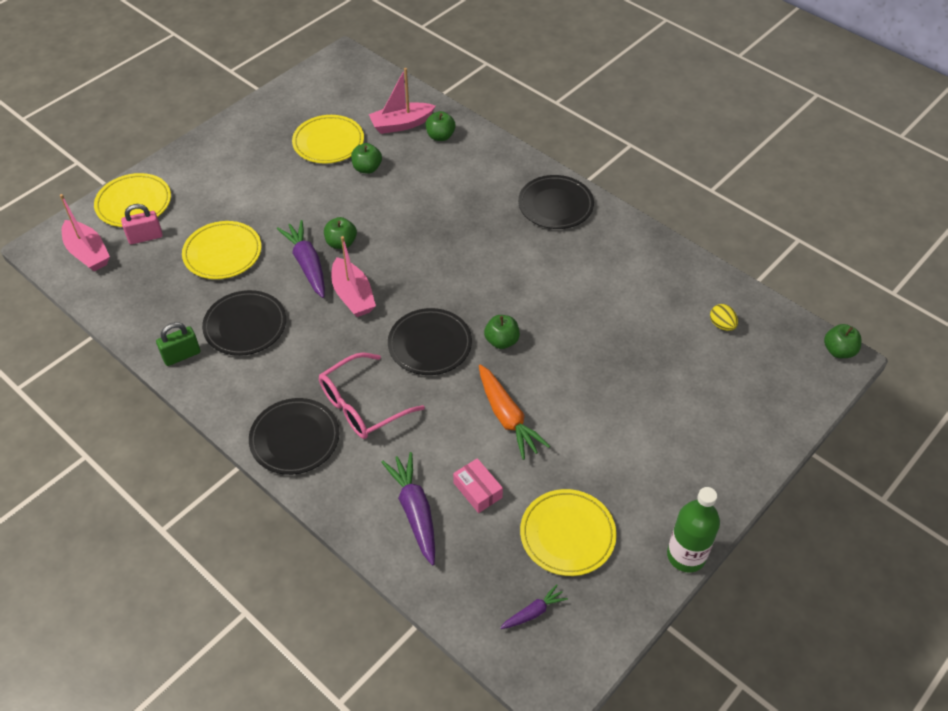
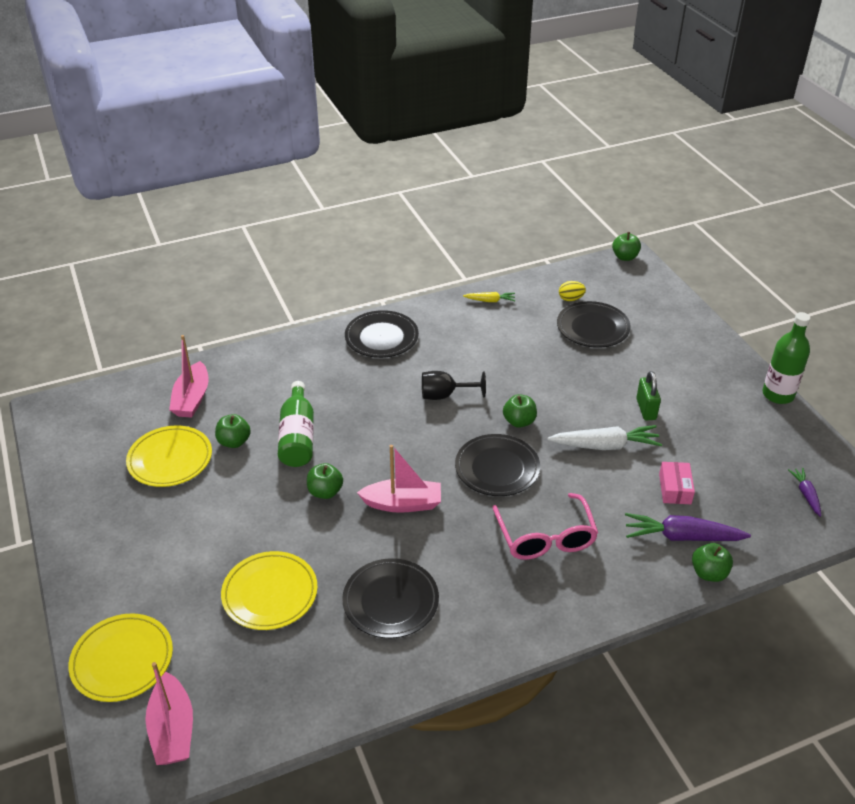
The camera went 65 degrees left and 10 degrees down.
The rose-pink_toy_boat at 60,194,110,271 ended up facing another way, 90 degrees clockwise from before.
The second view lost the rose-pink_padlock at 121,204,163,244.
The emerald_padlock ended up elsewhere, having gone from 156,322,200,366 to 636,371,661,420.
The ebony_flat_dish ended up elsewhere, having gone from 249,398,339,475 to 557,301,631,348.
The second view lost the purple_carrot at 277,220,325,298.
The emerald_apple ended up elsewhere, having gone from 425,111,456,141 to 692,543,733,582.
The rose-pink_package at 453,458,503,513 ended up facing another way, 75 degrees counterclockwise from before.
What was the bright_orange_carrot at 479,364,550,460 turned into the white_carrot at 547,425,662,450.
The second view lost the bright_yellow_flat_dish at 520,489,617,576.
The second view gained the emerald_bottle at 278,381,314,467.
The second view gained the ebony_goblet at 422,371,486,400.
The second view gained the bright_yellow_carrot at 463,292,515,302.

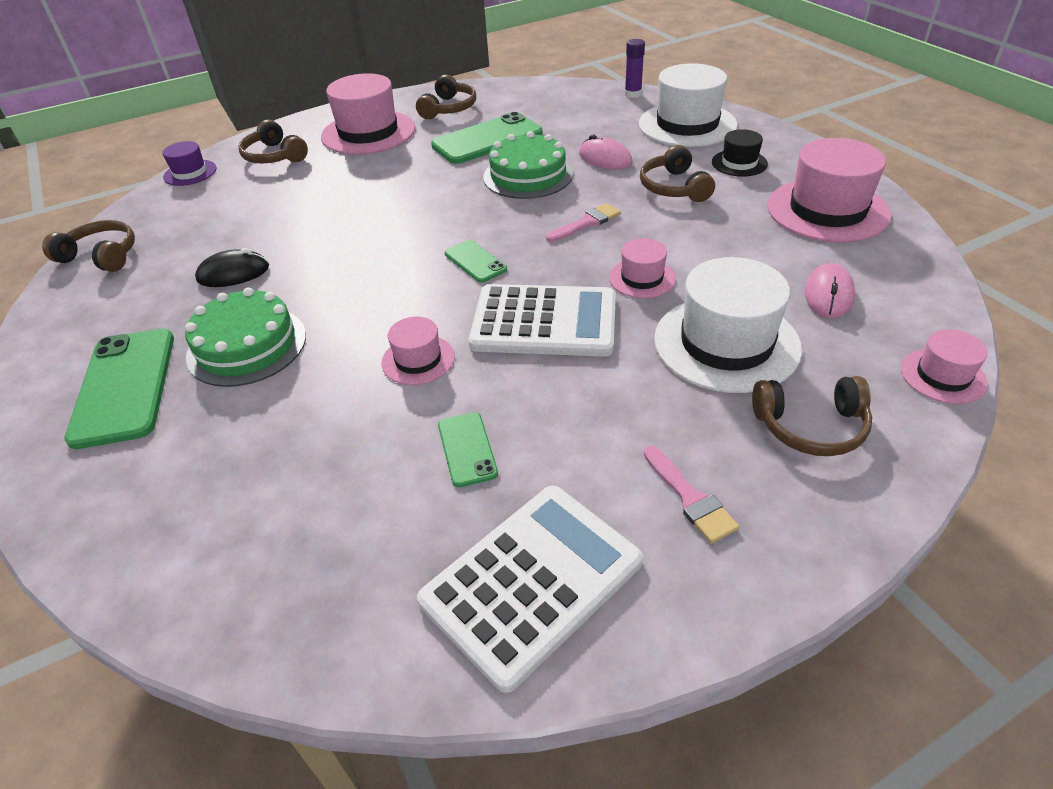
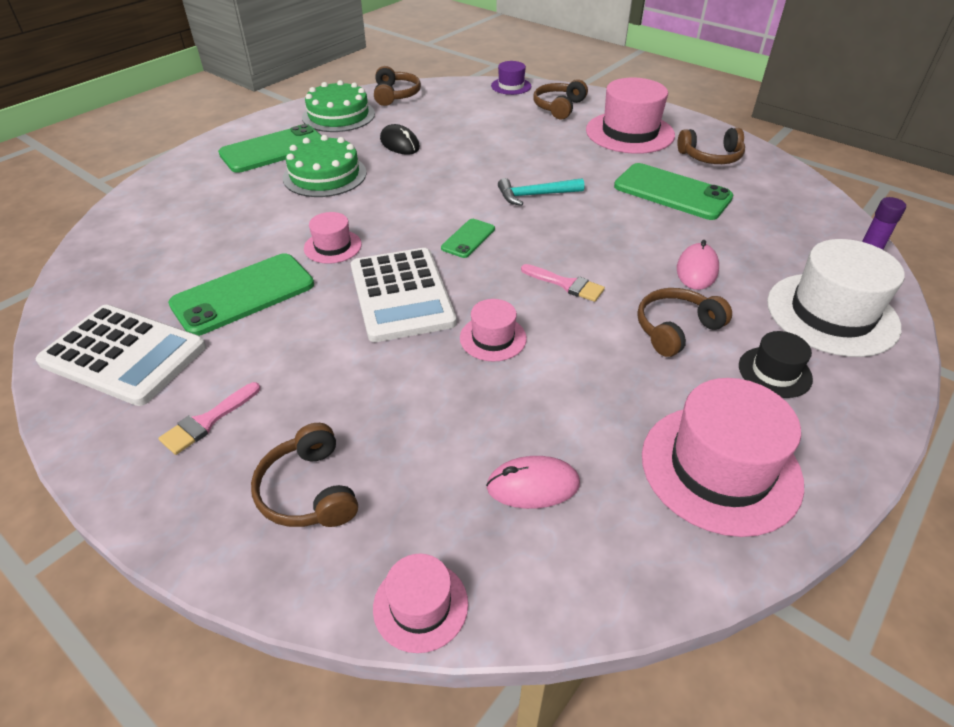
The camera went 65 degrees right and 0 degrees up.
The size of the emerald_phone at 438,412,498,487 changed by a factor of 1.95.
The emerald_gateau ended up elsewhere, having gone from 483,131,573,199 to 302,80,375,132.
The second view lost the white_hat at 654,257,802,393.
The second view gained the turquoise_hammer at 498,178,584,206.

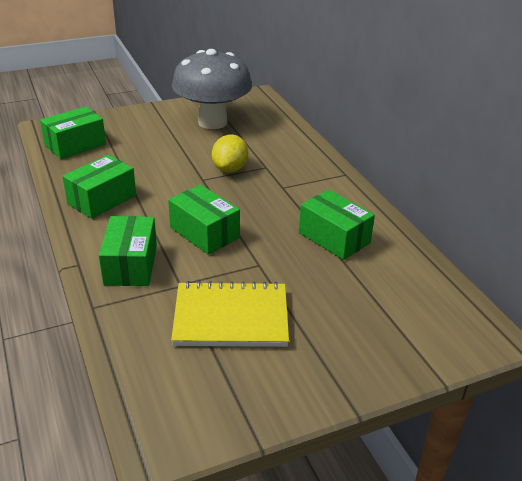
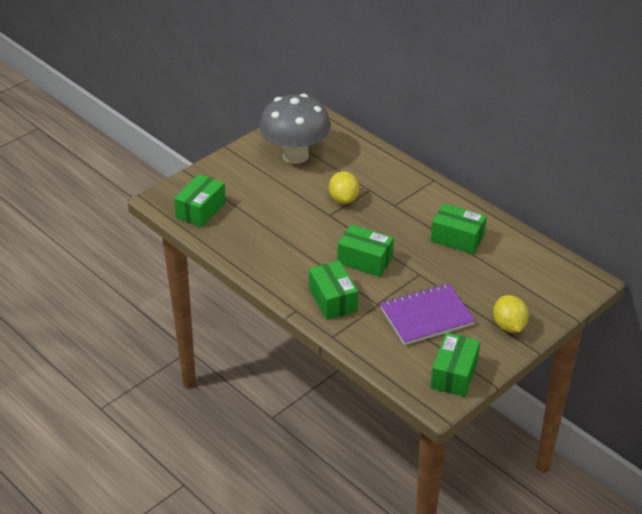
The camera went 20 degrees left and 5 degrees up.
The emerald_package ended up elsewhere, having gone from 62,155,136,219 to 431,332,480,397.
What was the bright_yellow_exercise_book at 171,281,289,347 turned into the purple_exercise_book at 380,284,476,345.
The second view gained the bright_yellow_toy_lemon at 493,295,529,333.

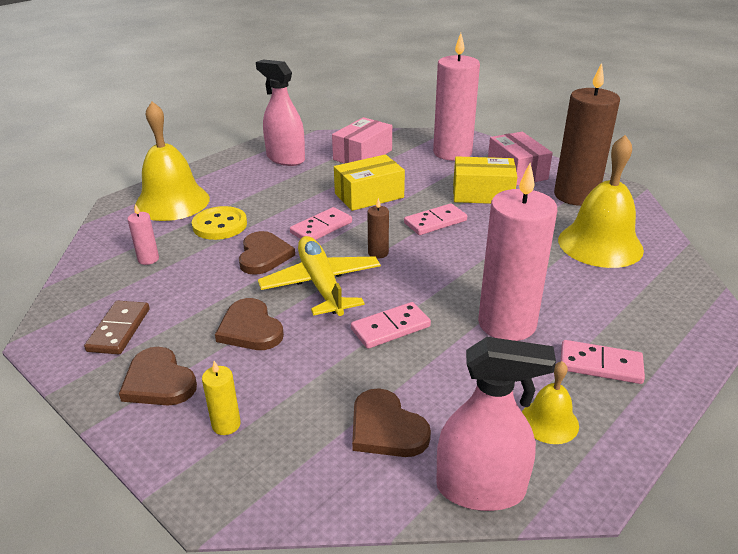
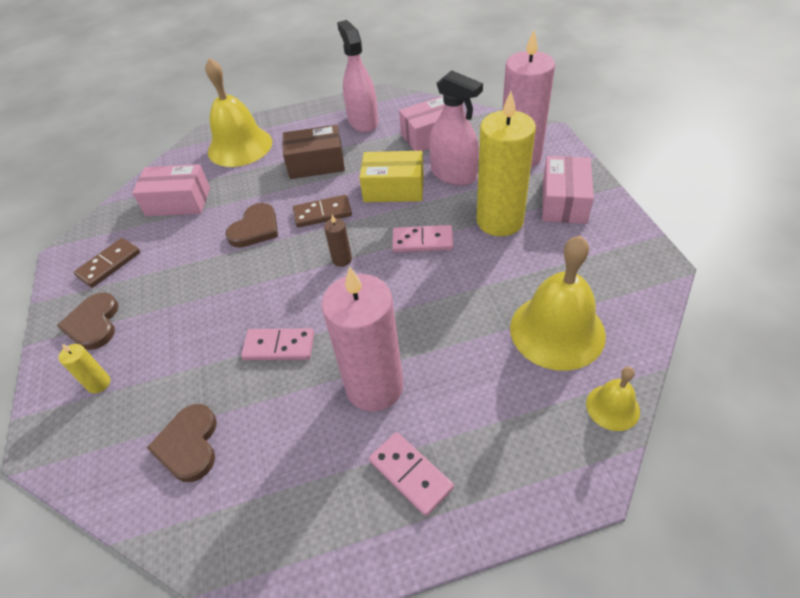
The camera went 35 degrees right and 15 degrees up.
Where the rose-pink_candle stood at 127,204,159,265, the rose-pink_package came to stand at 132,164,210,216.
The second view lost the bright_yellow_sewing_button at 192,206,247,240.
The second view lost the russet_love_heart at 215,298,284,350.
The second view lost the bright_yellow_aeroplane at 258,236,381,316.
What was the rose-pink_domino_tile at 290,207,352,240 turned into the russet_domino_tile at 293,195,352,228.
The rose-pink_spray_bottle ended up elsewhere, having gone from 436,337,556,511 to 429,70,483,186.
Where the bright_yellow_package stood at 453,156,517,204, the bright_yellow_candle came to stand at 477,91,536,236.
The bright_yellow_hand_bell ended up elsewhere, having gone from 522,361,579,444 to 586,367,640,431.
The second view lost the russet_candle at 554,63,620,206.
The second view gained the russet_package at 282,125,345,179.

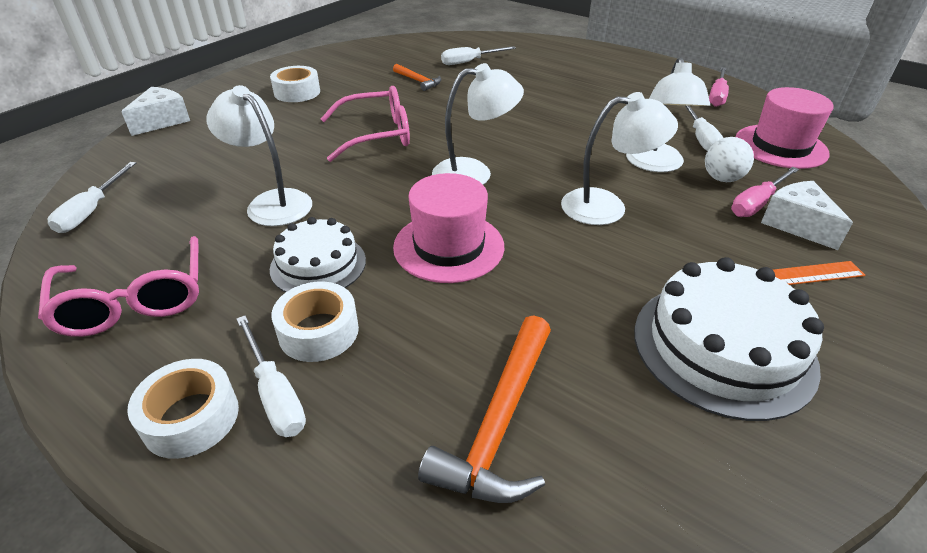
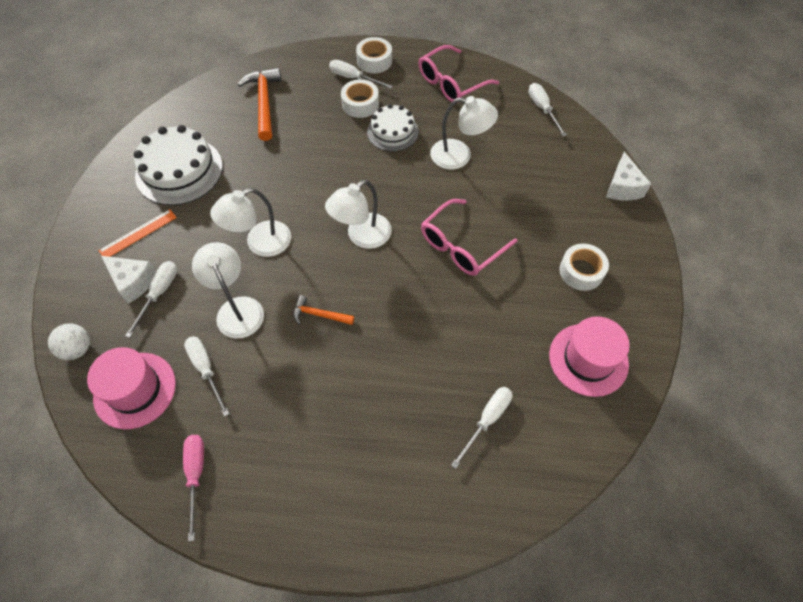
The camera went 150 degrees right and 20 degrees up.
The rose-pink_eyeglasses at 38,236,199,337 ended up facing another way, 75 degrees counterclockwise from before.
The bright_orange_hammer ended up elsewhere, having gone from 393,64,441,91 to 293,295,354,325.
The rose-pink_hat ended up elsewhere, having gone from 393,173,504,283 to 549,316,630,397.
The white_play_ball ended up elsewhere, having gone from 705,137,754,182 to 48,324,90,360.
What was the rose-pink_hand_screwdriver at 731,167,799,217 turned into the white_hand_screwdriver at 125,261,177,338.

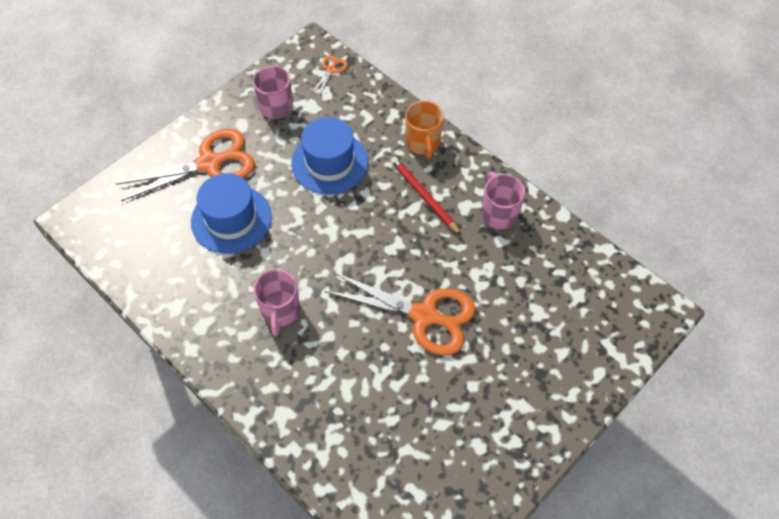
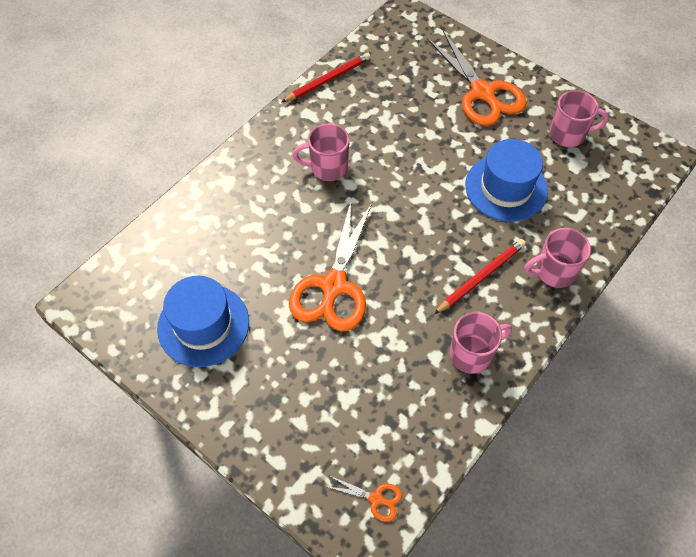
The camera went 85 degrees right and 0 degrees up.
The blue_hat ended up elsewhere, having gone from 191,173,272,254 to 157,276,249,367.
The bright_orange_pair_of_scissors ended up elsewhere, having gone from 312,56,348,97 to 325,476,402,522.
What was the bright_orange_mug at 405,101,444,159 turned into the rose-pink_mug at 524,228,591,288.
The second view gained the scarlet_wooden_pencil at 282,52,371,102.

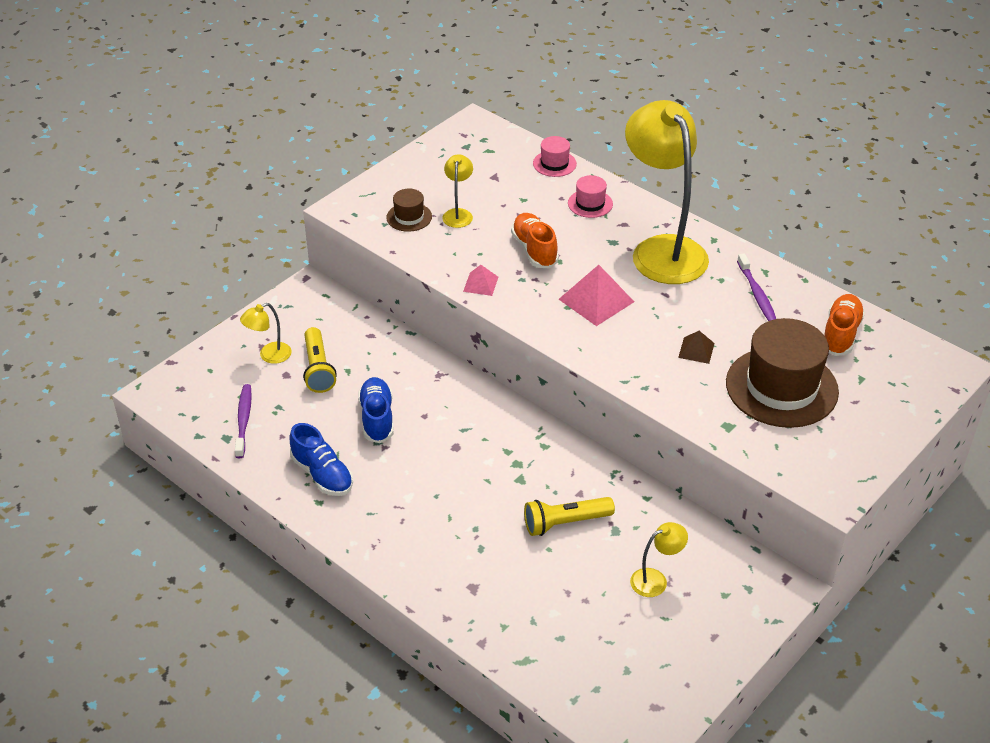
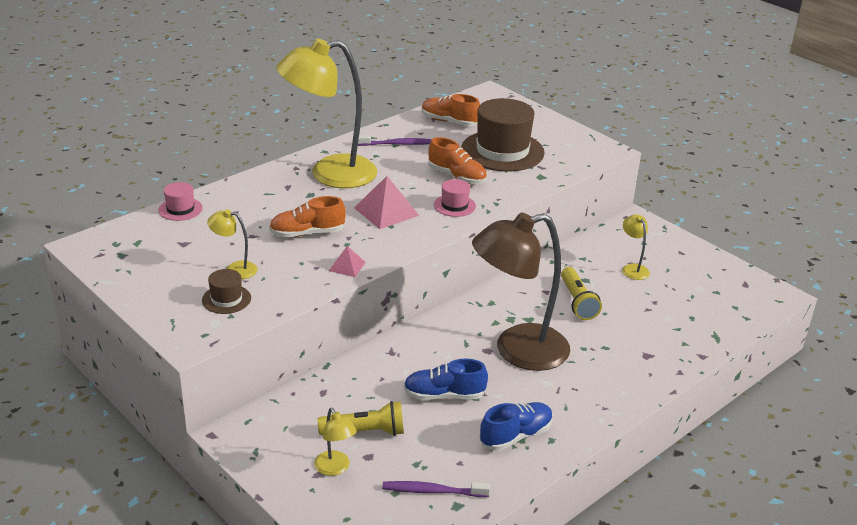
The camera went 85 degrees left and 10 degrees down.
The rose-pink_hat ended up elsewhere, having gone from 568,175,613,218 to 434,179,476,217.
Where the russet_pyramid stood at 678,331,715,364, the bright_orange_sneaker came to stand at 428,137,487,184.
The second view gained the russet_desk_lamp at 472,212,570,371.

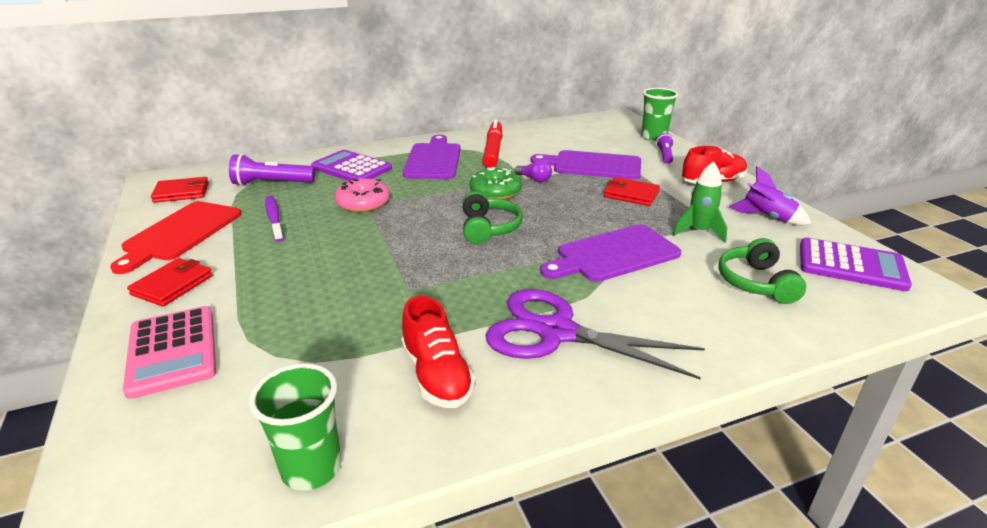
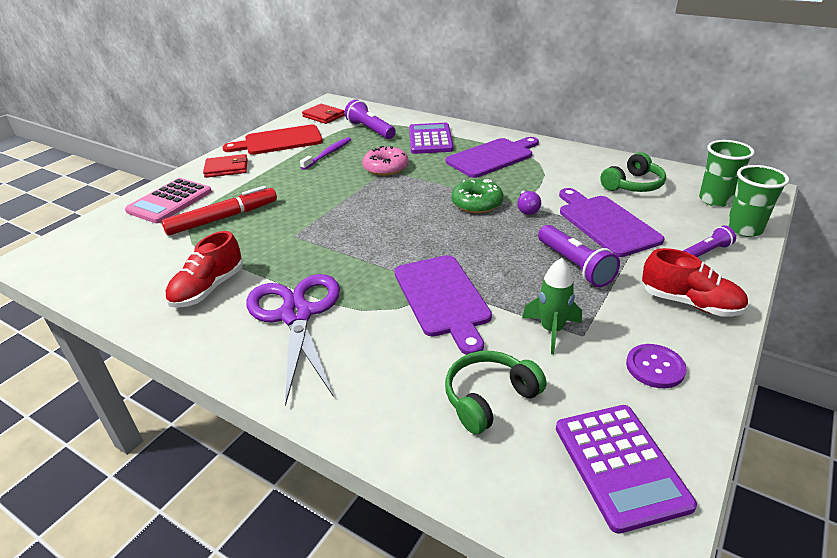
The camera went 55 degrees right and 5 degrees up.
The emerald_tumbler ended up elsewhere, having gone from 249,363,342,491 to 699,140,755,207.
The emerald_headset ended up elsewhere, having gone from 462,191,523,244 to 600,152,666,192.
The scarlet_marker_pen ended up elsewhere, having gone from 483,119,502,168 to 162,186,277,236.
The purple_chopping_board at 540,225,681,282 ended up facing another way, 135 degrees counterclockwise from before.
Where the scarlet_card_wallet stood at 604,177,660,206, the purple_torch came to stand at 538,225,620,287.
Where the purple_rocket stood at 729,166,811,225, the purple_sewing_button came to stand at 626,344,686,388.

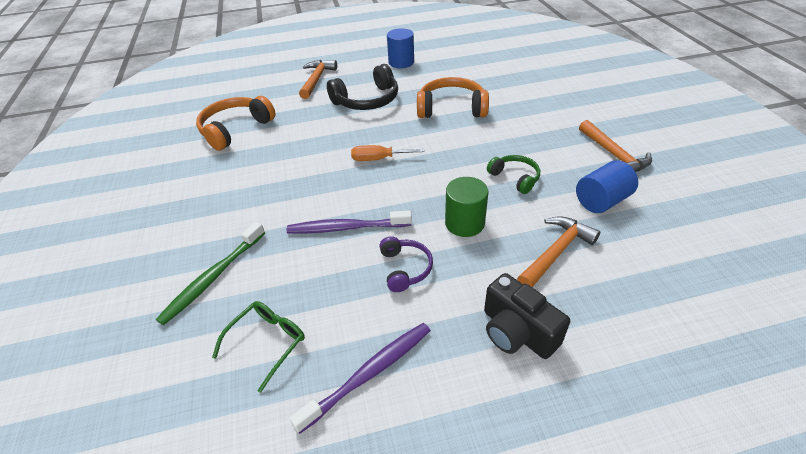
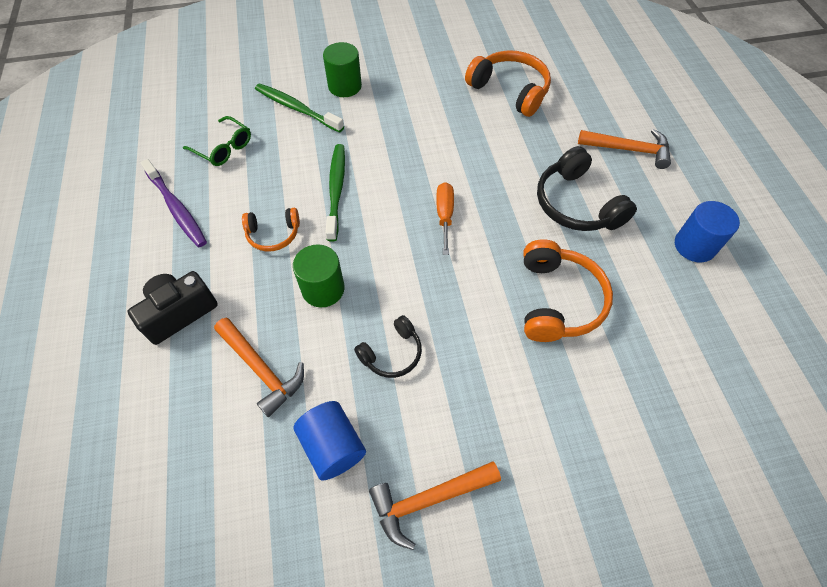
The camera went 90 degrees right and 15 degrees up.
What was the purple_dental_brush at 287,210,412,233 turned into the emerald_dental_brush at 325,144,345,242.
What was the purple_headset at 379,236,433,292 turned into the bright_orange_headset at 242,208,300,251.
What was the emerald_headset at 487,155,540,194 turned into the ebony_headset at 354,315,422,378.
The second view gained the emerald_cylinder at 323,42,362,97.

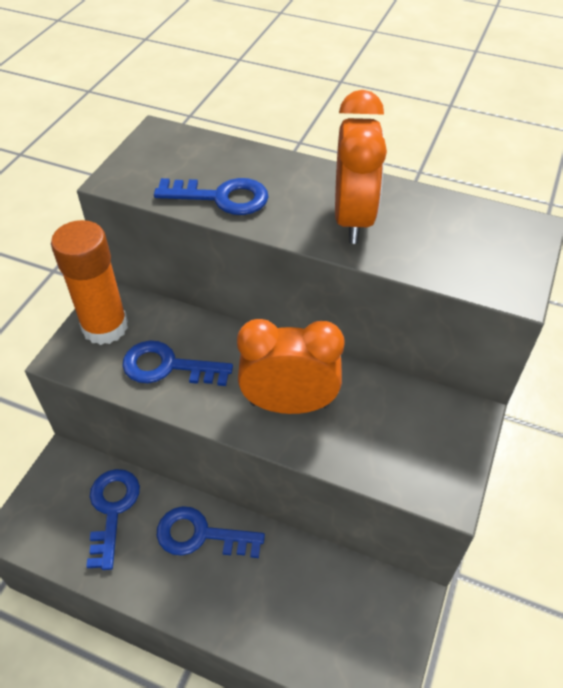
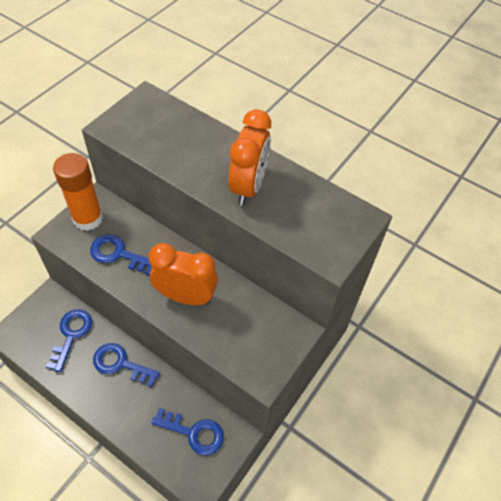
The camera went 10 degrees right and 5 degrees up.
The blue_key ended up elsewhere, having gone from 154,178,268,215 to 152,408,224,455.

